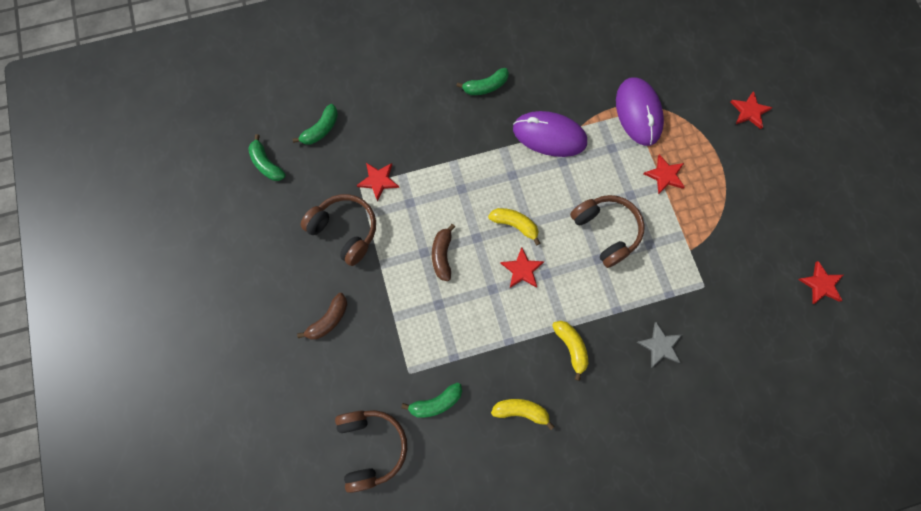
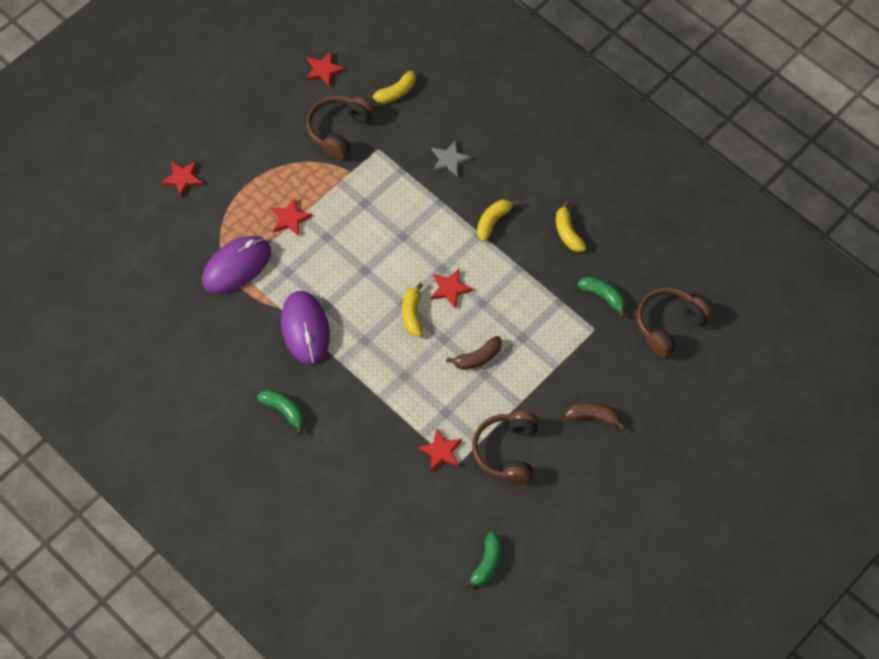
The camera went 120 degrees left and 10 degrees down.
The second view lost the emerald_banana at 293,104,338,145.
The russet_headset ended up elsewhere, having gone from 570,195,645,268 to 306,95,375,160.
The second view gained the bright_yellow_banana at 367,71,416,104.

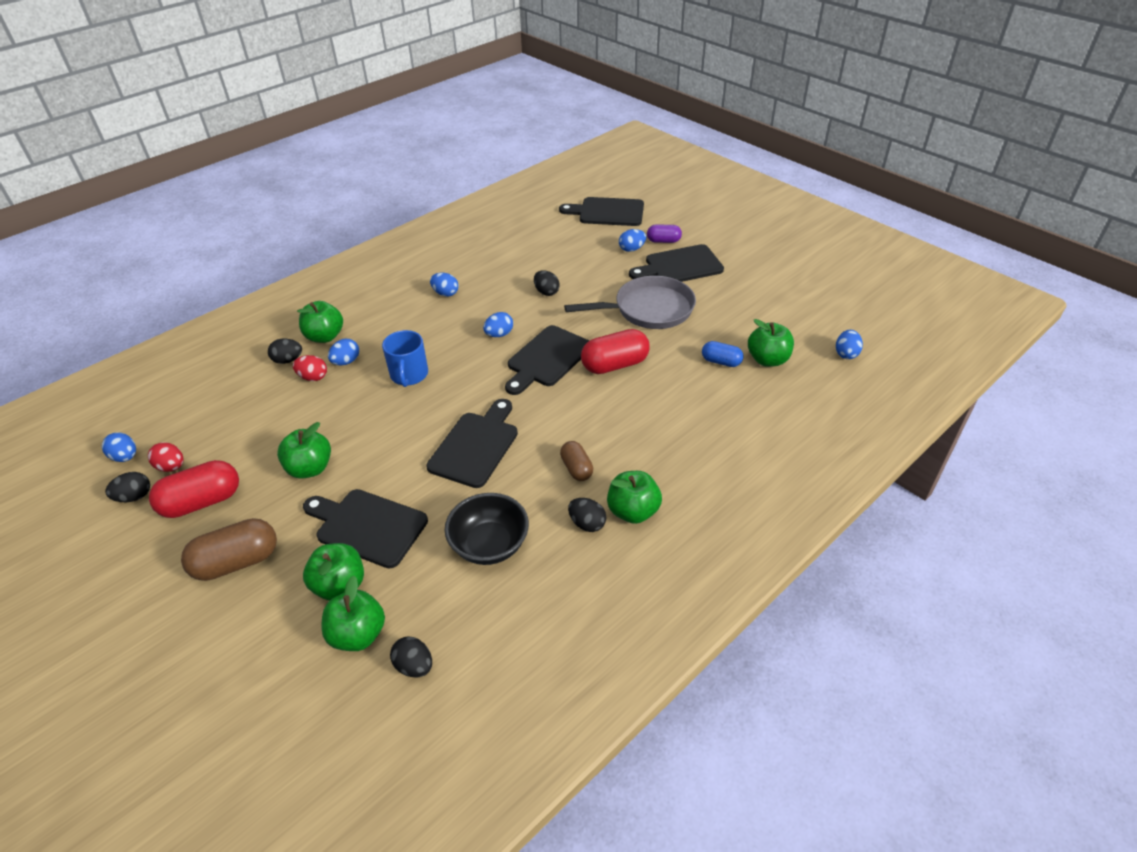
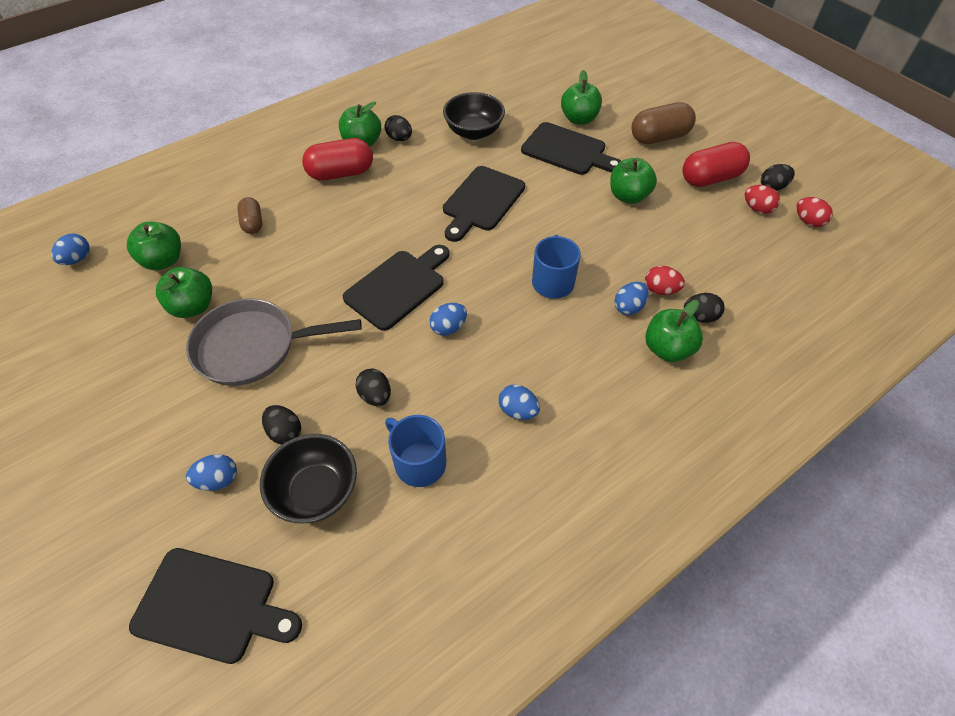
The camera went 175 degrees left and 10 degrees up.
What was the blue_egg at 102,432,136,462 turned into the scarlet_egg at 796,197,833,227.
The emerald_apple ended up elsewhere, having gone from 322,576,385,651 to 156,267,212,318.
The ebony_egg ended up elsewhere, having gone from 390,637,432,677 to 262,405,301,445.
The russet_capsule ended up elsewhere, having gone from 560,441,593,481 to 238,197,262,234.
The scarlet_capsule ended up elsewhere, having gone from 581,329,650,374 to 302,138,373,181.
The second view lost the ebony_chopping_board at 629,244,724,282.
The second view lost the purple_capsule at 647,224,682,243.
The second view lost the blue_capsule at 702,341,744,367.
The second view gained the ebony_bowl at 260,434,357,523.
The second view gained the blue_mug at 385,415,446,487.

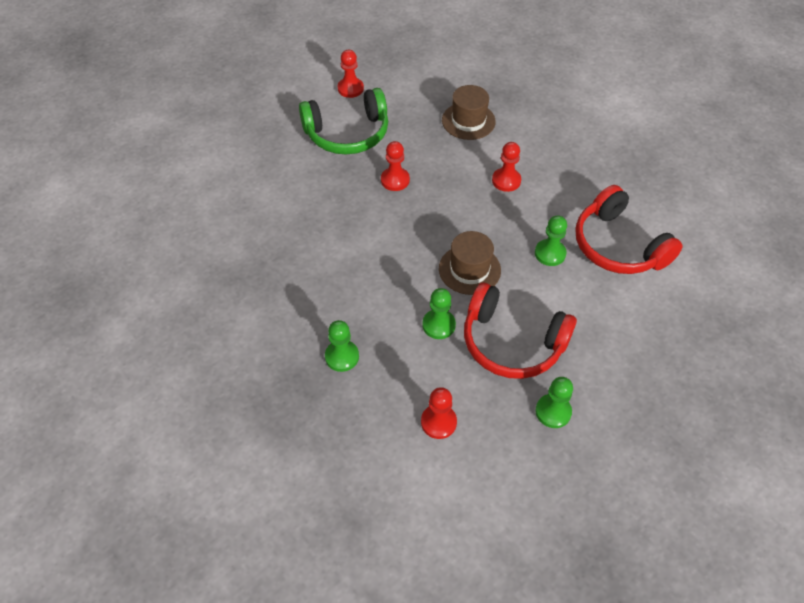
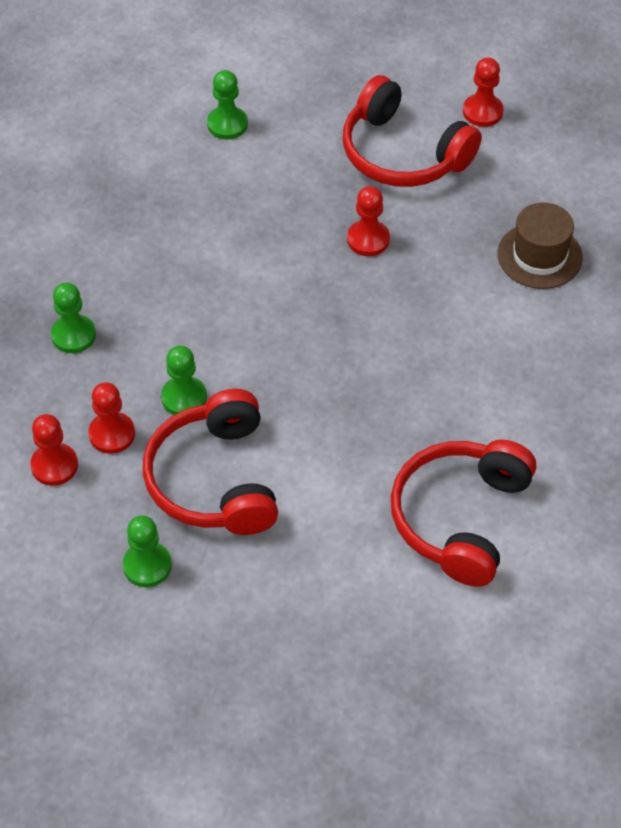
The camera went 55 degrees right and 0 degrees up.
What was the emerald_headset at 299,88,388,155 turned into the scarlet_headset at 343,75,482,187.
The second view lost the russet_hat at 439,231,501,295.
The scarlet_game_pawn ended up elsewhere, having gone from 492,142,521,192 to 88,382,135,454.
The emerald_game_pawn ended up elsewhere, having gone from 535,215,567,266 to 207,70,248,139.

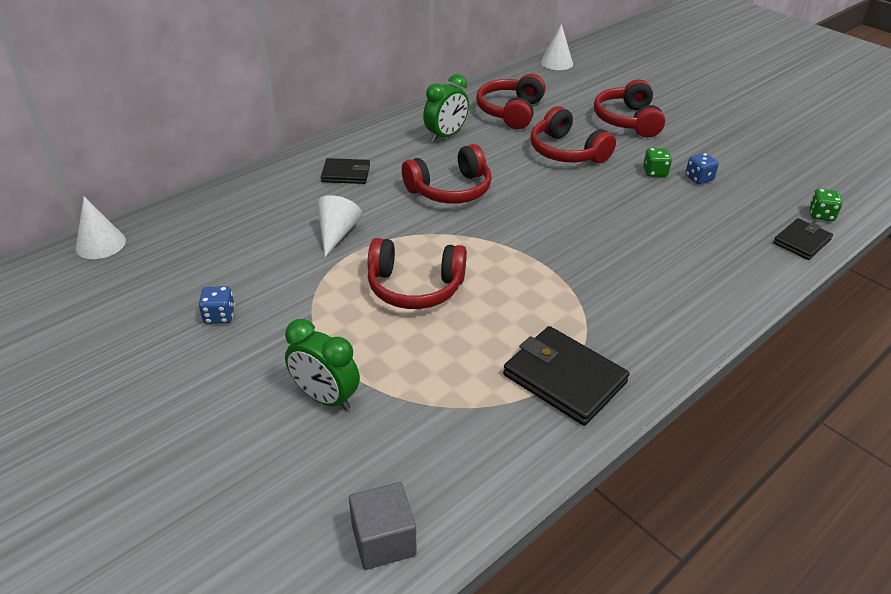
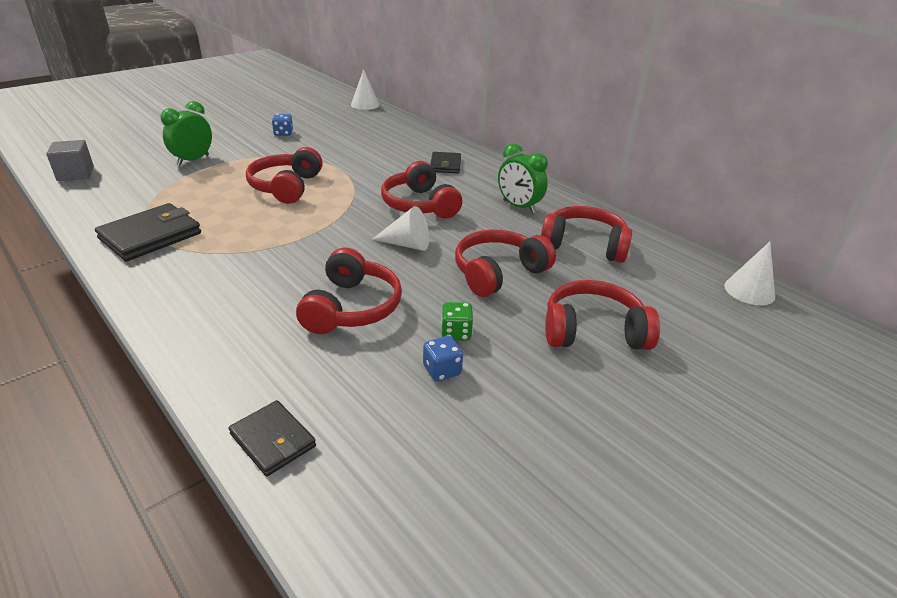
The camera went 90 degrees right and 5 degrees down.
The white_cone ended up elsewhere, having gone from 317,195,362,257 to 372,206,429,251.
The second view lost the emerald_game_die at 809,189,843,221.
The second view gained the scarlet_headset at 296,248,402,334.

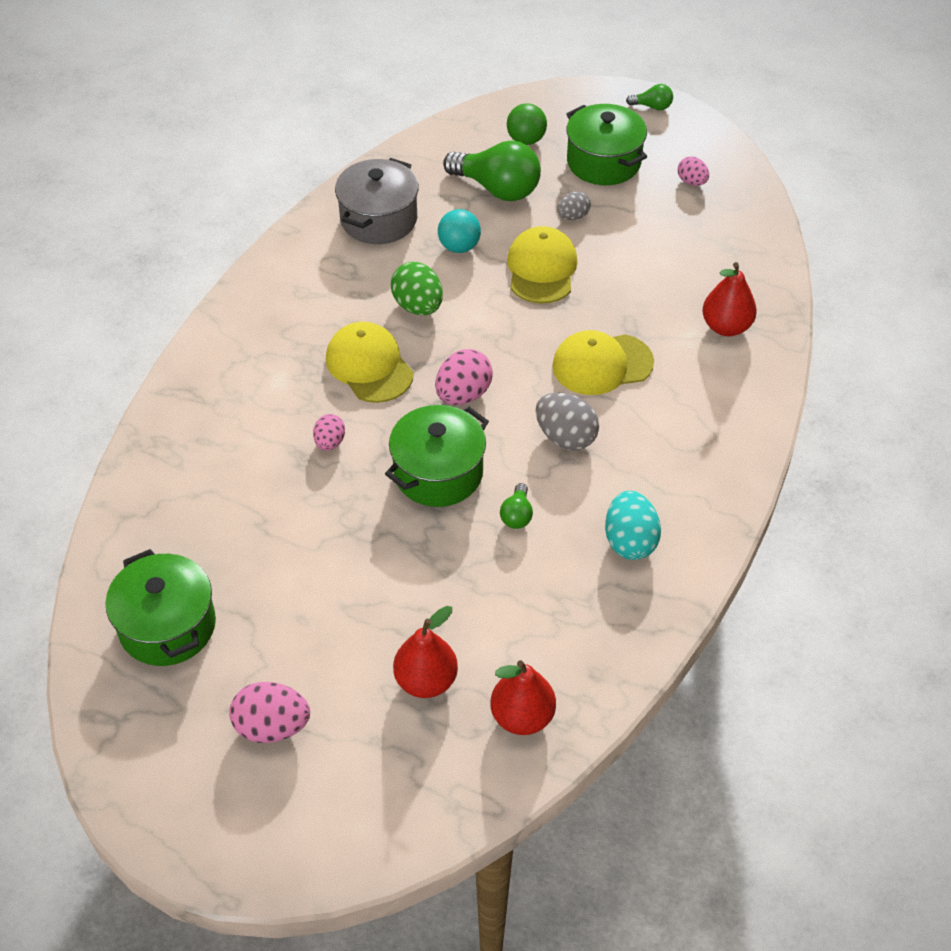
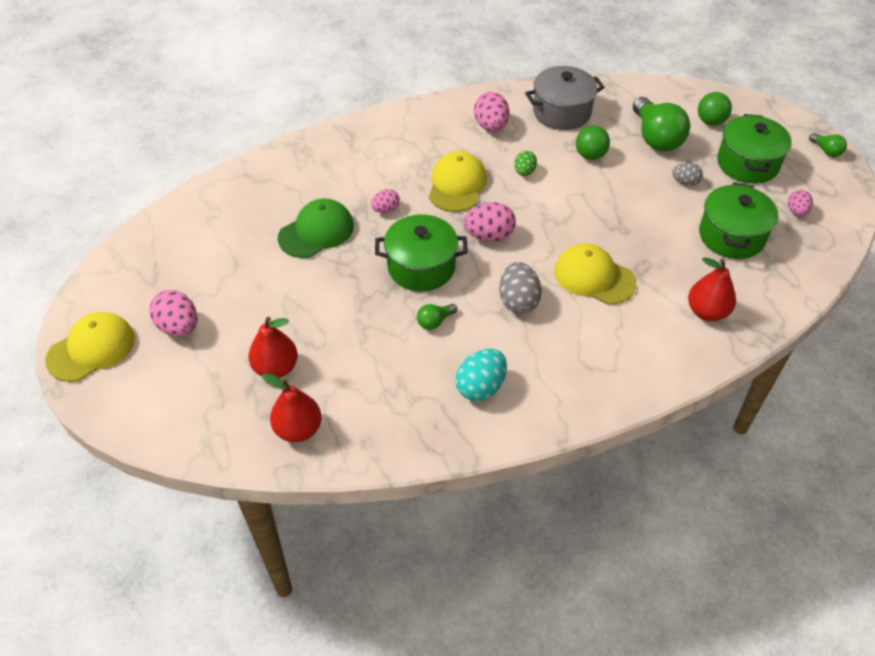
The camera went 45 degrees right and 0 degrees up.
The emerald_cooking_pot ended up elsewhere, having gone from 106,549,216,666 to 699,182,778,259.
The size of the emerald_egg at 391,262,443,315 changed by a factor of 0.61.
What was the turquoise_play_ball at 438,209,481,253 turned into the emerald_play_ball at 576,125,610,160.
The bright_yellow_cap ended up elsewhere, having gone from 507,226,578,304 to 45,312,135,382.
The second view gained the emerald_cap at 278,198,354,258.
The second view gained the rose-pink_egg at 474,92,510,132.

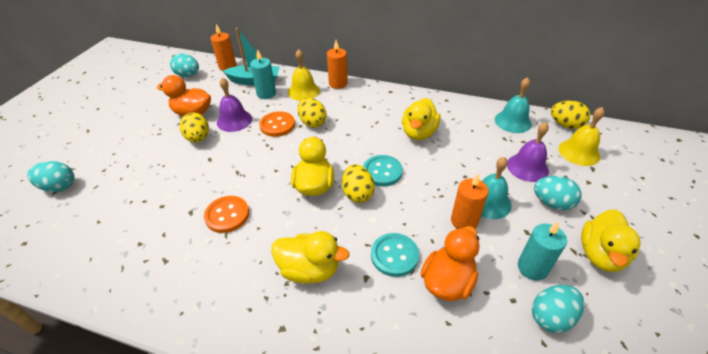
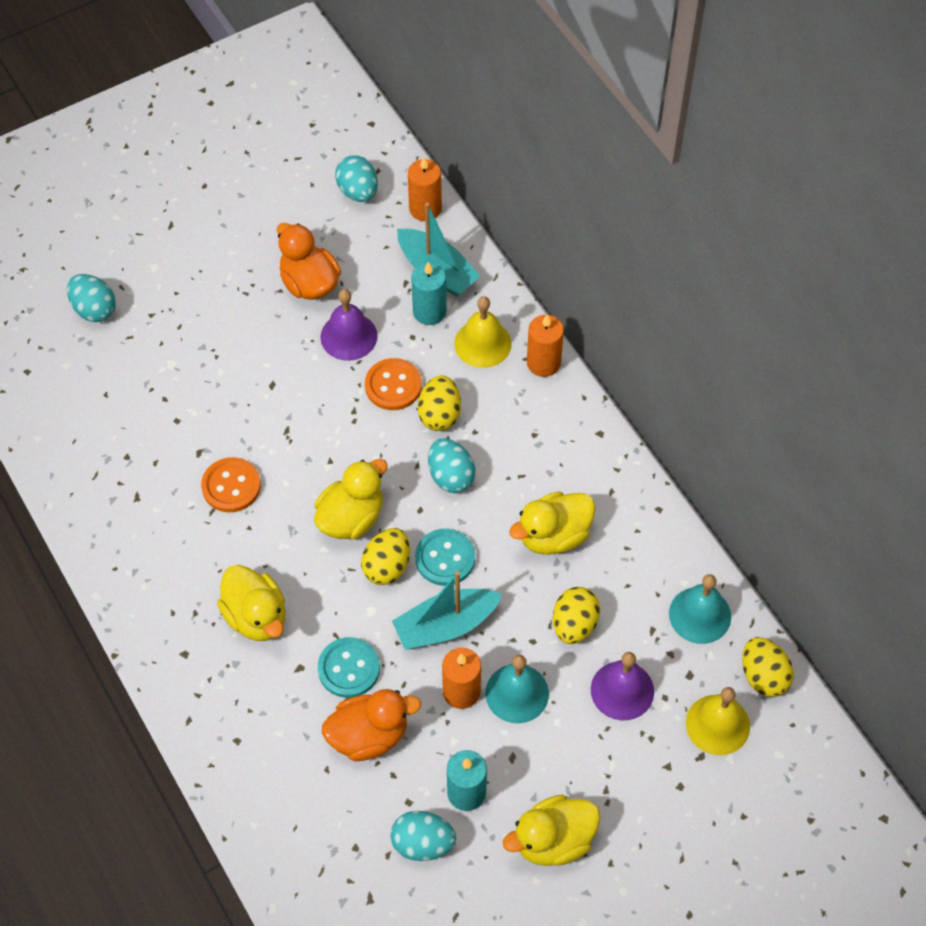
The camera went 40 degrees right and 15 degrees up.
The bright_yellow_egg ended up elsewhere, having gone from 180,113,209,142 to 553,587,600,644.
The turquoise_egg ended up elsewhere, having gone from 534,176,581,210 to 428,438,475,493.
The second view gained the turquoise_toy_boat at 392,571,502,650.

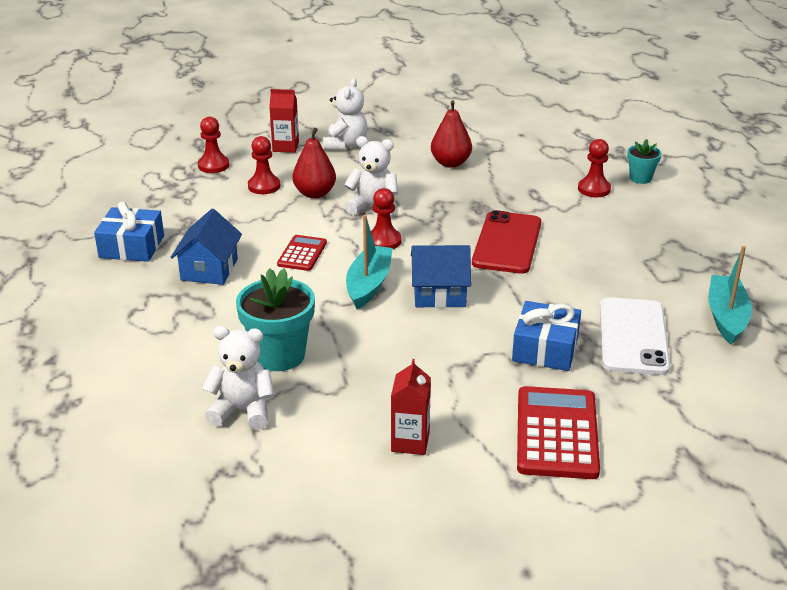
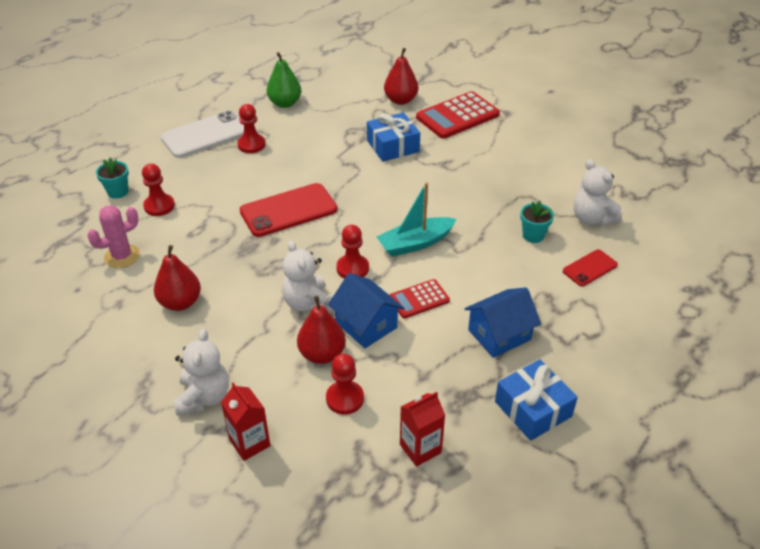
The camera went 130 degrees left and 10 degrees up.
The scarlet_game_pawn ended up elsewhere, having gone from 198,117,229,173 to 237,104,266,153.
The size of the turquoise_flower_pot at 236,268,315,371 changed by a factor of 0.55.
The white_teddy_bear at 323,78,368,151 ended up facing another way, 120 degrees clockwise from before.
The scarlet_milk_carton ended up elsewhere, having gone from 391,359,431,455 to 400,392,445,467.
The blue_house ended up elsewhere, having gone from 411,245,471,308 to 328,273,404,348.
The white_phone ended up elsewhere, having gone from 600,297,670,375 to 160,111,244,158.
Where the turquoise_toy_boat stood at 709,246,752,345, the emerald_toy_pear came to stand at 267,52,301,108.
The second view gained the rose-pink_prickly_plant at 87,205,140,268.
The second view gained the scarlet_toy_pear at 384,48,418,105.
The second view gained the scarlet_phone at 563,249,618,286.

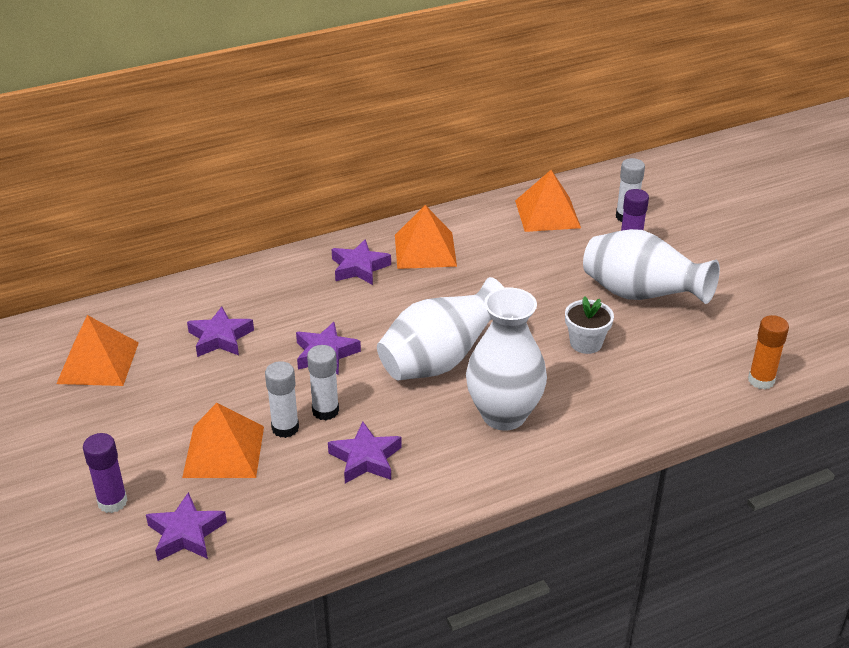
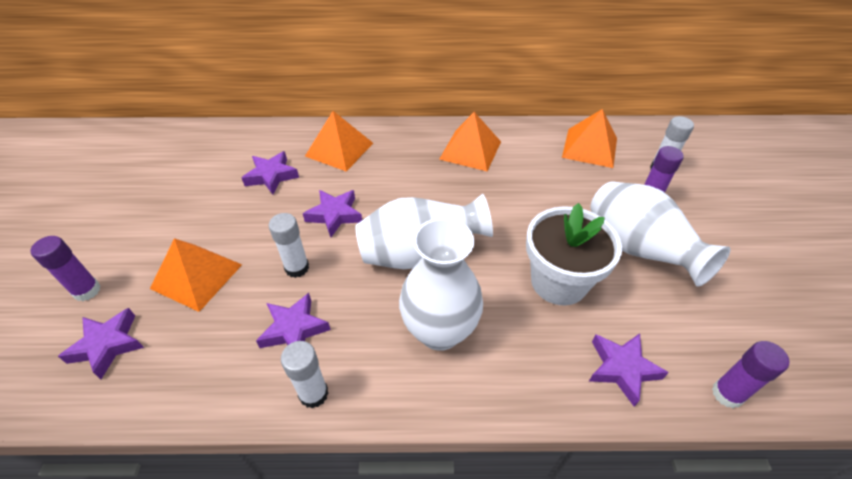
The camera went 25 degrees right and 10 degrees up.
The bright_orange_pyramid ended up elsewhere, having gone from 56,315,139,386 to 305,111,373,172.
The white_glue_stick ended up elsewhere, having gone from 265,361,299,438 to 281,341,329,408.
The purple_star_shape ended up elsewhere, having gone from 331,239,391,285 to 589,333,669,407.
The size of the white_flower_pot at 565,296,614,354 changed by a factor of 1.79.
What was the bright_orange_glue_stick at 748,315,789,390 turned into the purple_glue_stick at 712,341,790,408.

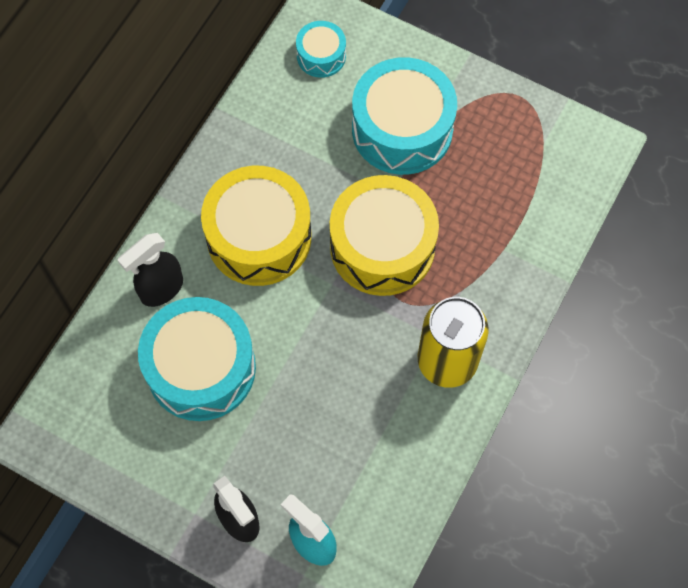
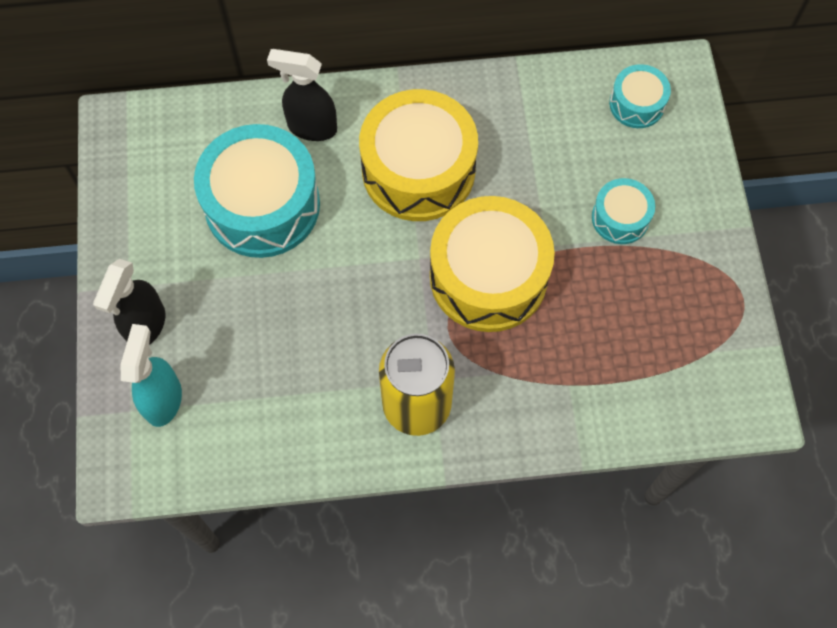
The camera went 55 degrees right and 0 degrees up.
The size of the turquoise_drum at 352,57,457,175 changed by a factor of 0.50.

